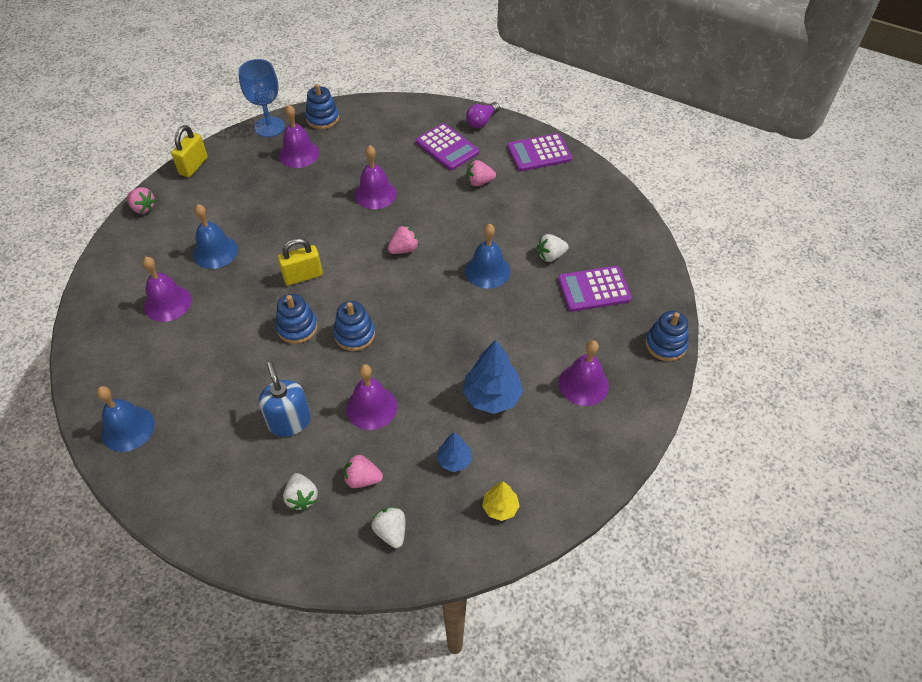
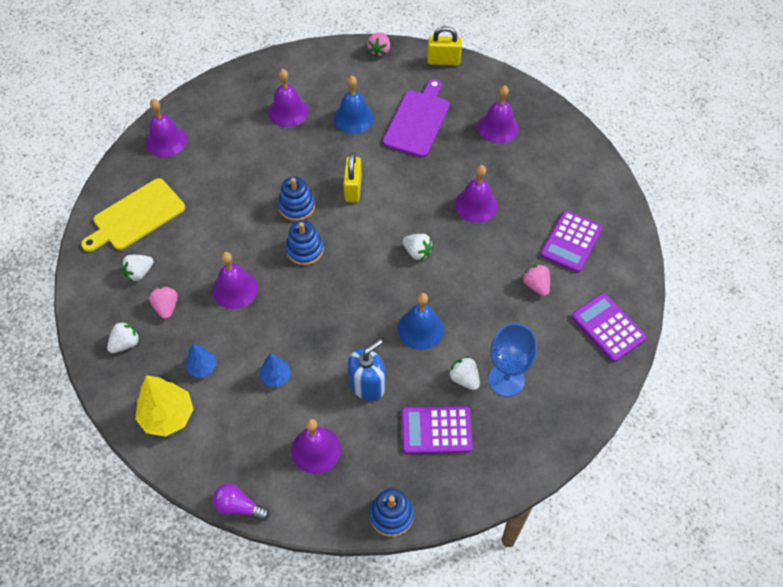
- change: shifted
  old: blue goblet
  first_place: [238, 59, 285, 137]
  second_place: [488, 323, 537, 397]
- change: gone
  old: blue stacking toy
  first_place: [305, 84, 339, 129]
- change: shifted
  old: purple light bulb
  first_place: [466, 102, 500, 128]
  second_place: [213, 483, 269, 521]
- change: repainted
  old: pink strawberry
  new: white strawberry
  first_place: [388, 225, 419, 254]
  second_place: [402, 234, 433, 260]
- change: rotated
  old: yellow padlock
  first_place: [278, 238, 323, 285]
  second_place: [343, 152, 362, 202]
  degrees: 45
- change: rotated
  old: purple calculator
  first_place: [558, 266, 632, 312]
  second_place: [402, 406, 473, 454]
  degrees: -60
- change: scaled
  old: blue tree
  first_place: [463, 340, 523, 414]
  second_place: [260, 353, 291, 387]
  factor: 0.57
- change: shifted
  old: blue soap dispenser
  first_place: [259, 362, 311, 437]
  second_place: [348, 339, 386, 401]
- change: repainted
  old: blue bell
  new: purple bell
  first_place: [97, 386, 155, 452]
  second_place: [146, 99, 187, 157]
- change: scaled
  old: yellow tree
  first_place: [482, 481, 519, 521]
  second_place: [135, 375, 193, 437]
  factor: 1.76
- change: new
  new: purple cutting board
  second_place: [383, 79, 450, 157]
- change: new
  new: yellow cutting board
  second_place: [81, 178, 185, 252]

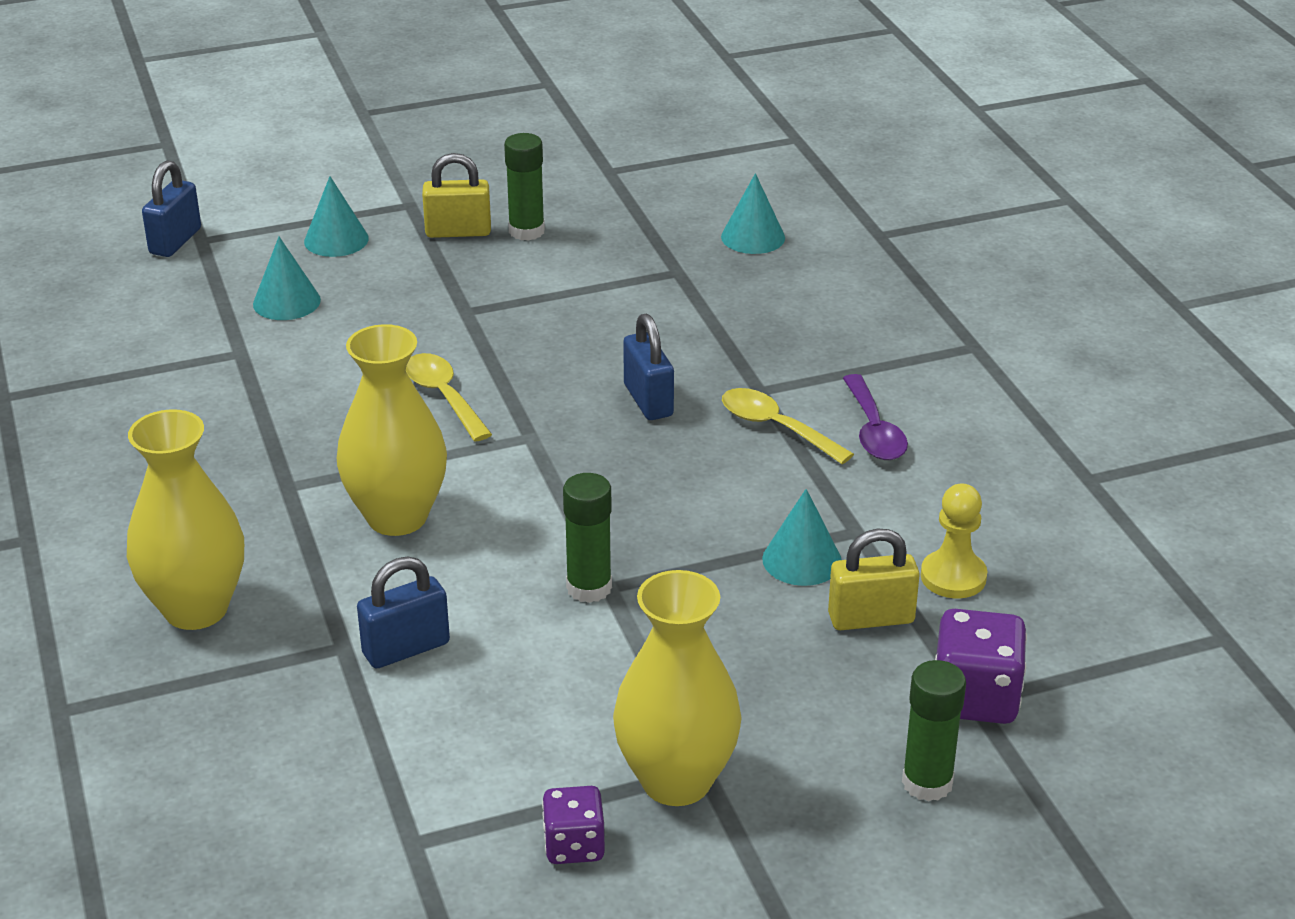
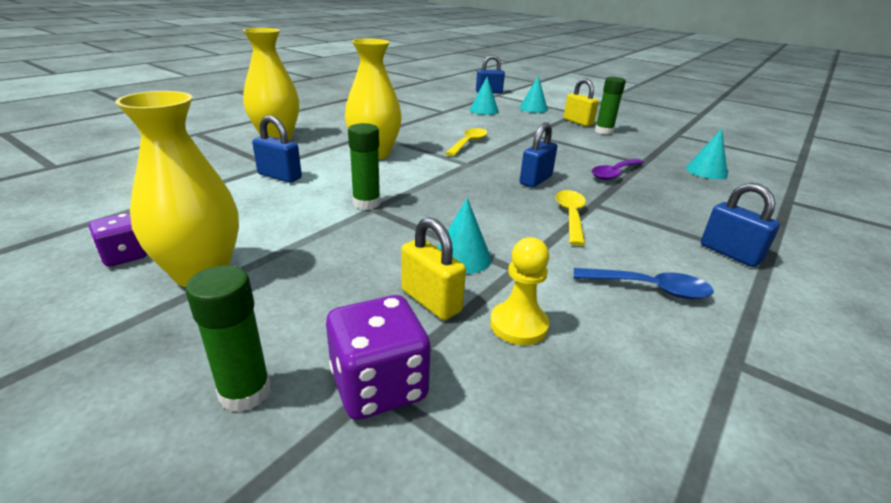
- change: shifted
  old: purple spoon
  first_place: [843, 374, 908, 460]
  second_place: [591, 159, 644, 180]
- change: new
  new: blue padlock
  second_place: [701, 183, 780, 267]
- change: new
  new: blue spoon
  second_place: [574, 268, 714, 299]

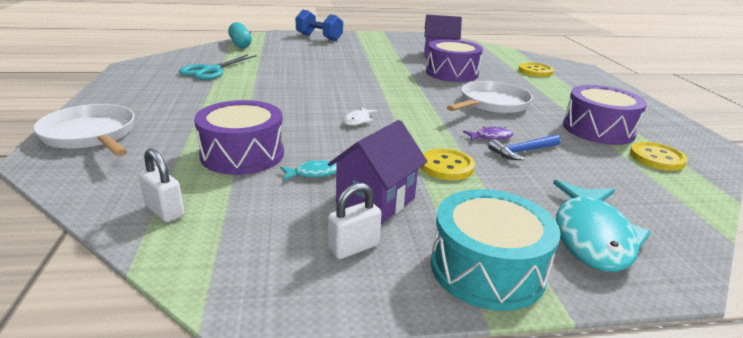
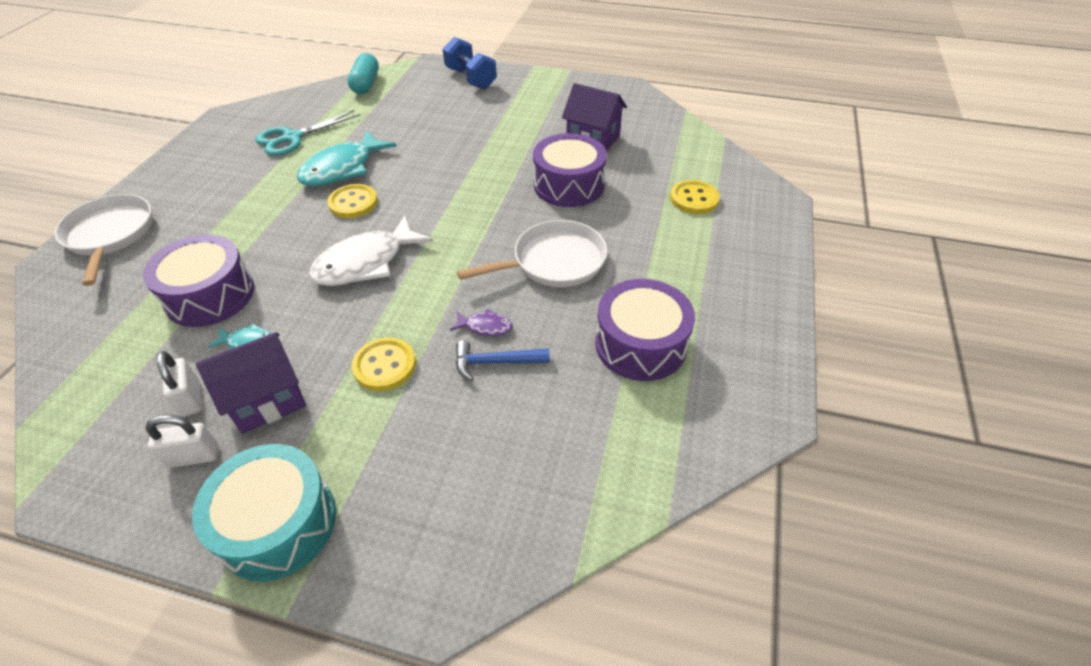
- change: scaled
  old: white fish
  first_place: [343, 107, 378, 126]
  second_place: [309, 215, 433, 286]
  factor: 2.2
- change: shifted
  old: yellow button
  first_place: [630, 142, 688, 171]
  second_place: [327, 184, 378, 218]
- change: shifted
  old: white padlock
  first_place: [138, 148, 184, 222]
  second_place: [156, 351, 202, 417]
- change: shifted
  old: turquoise fish
  first_place: [553, 180, 651, 272]
  second_place: [297, 130, 397, 186]

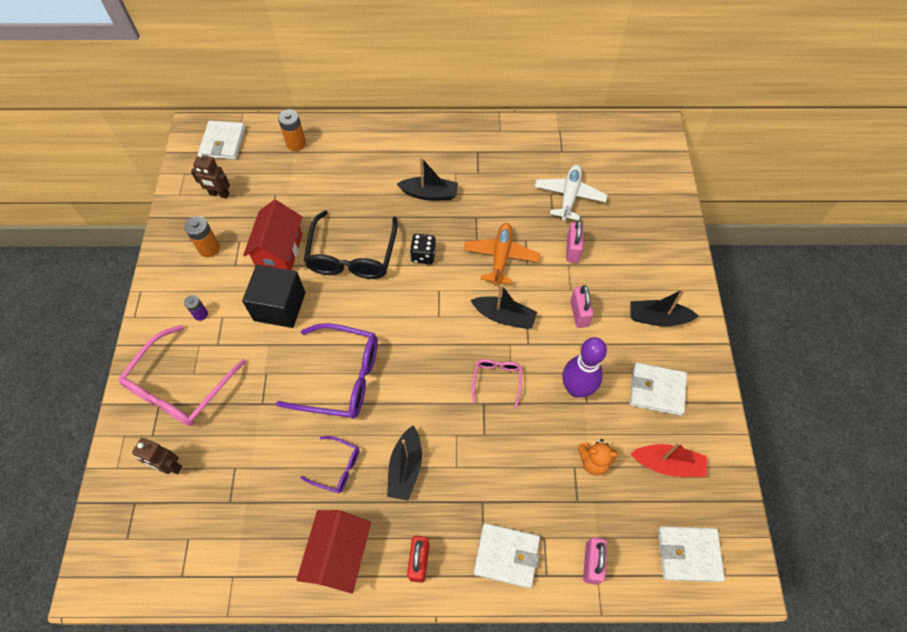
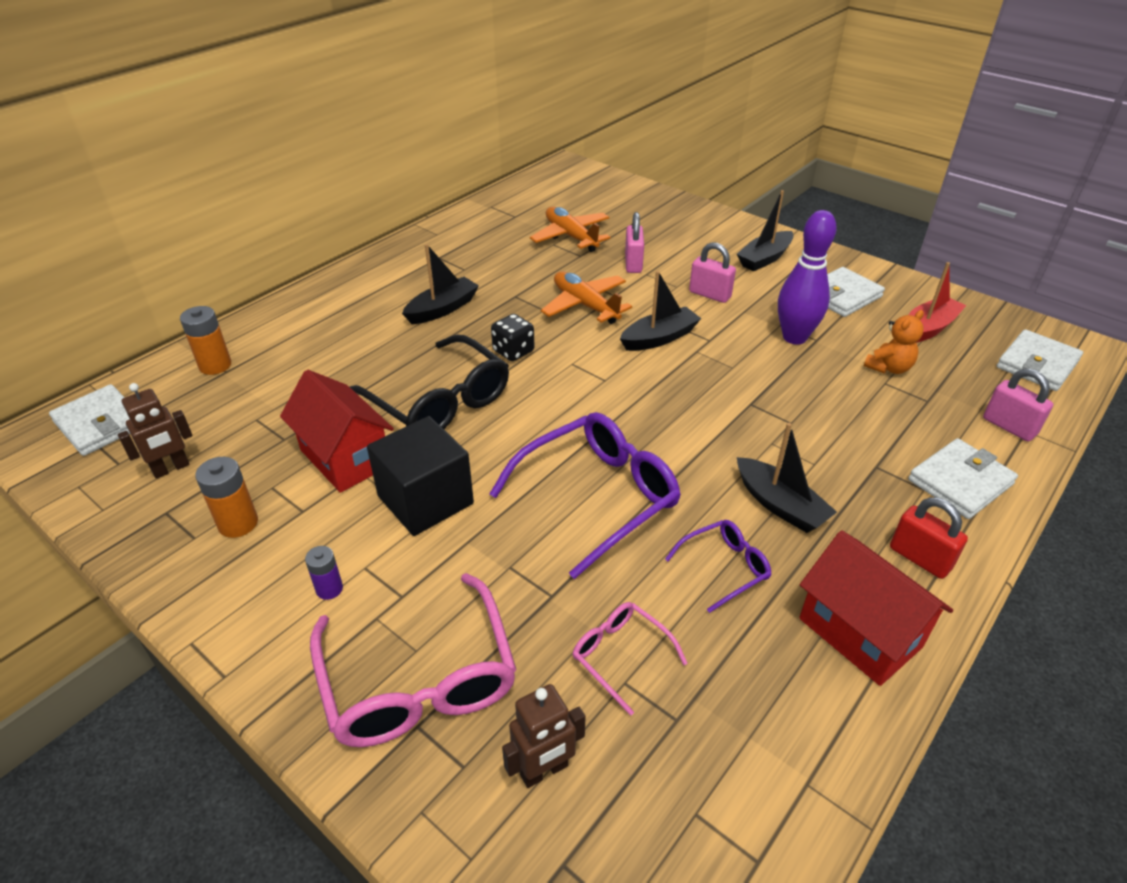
- change: repainted
  old: white plane
  new: orange plane
  first_place: [534, 165, 607, 221]
  second_place: [530, 207, 611, 252]
- change: rotated
  old: pink padlock
  first_place: [566, 220, 584, 263]
  second_place: [625, 212, 644, 273]
  degrees: 45
- change: shifted
  old: pink glasses
  first_place: [472, 359, 522, 408]
  second_place: [573, 602, 688, 716]

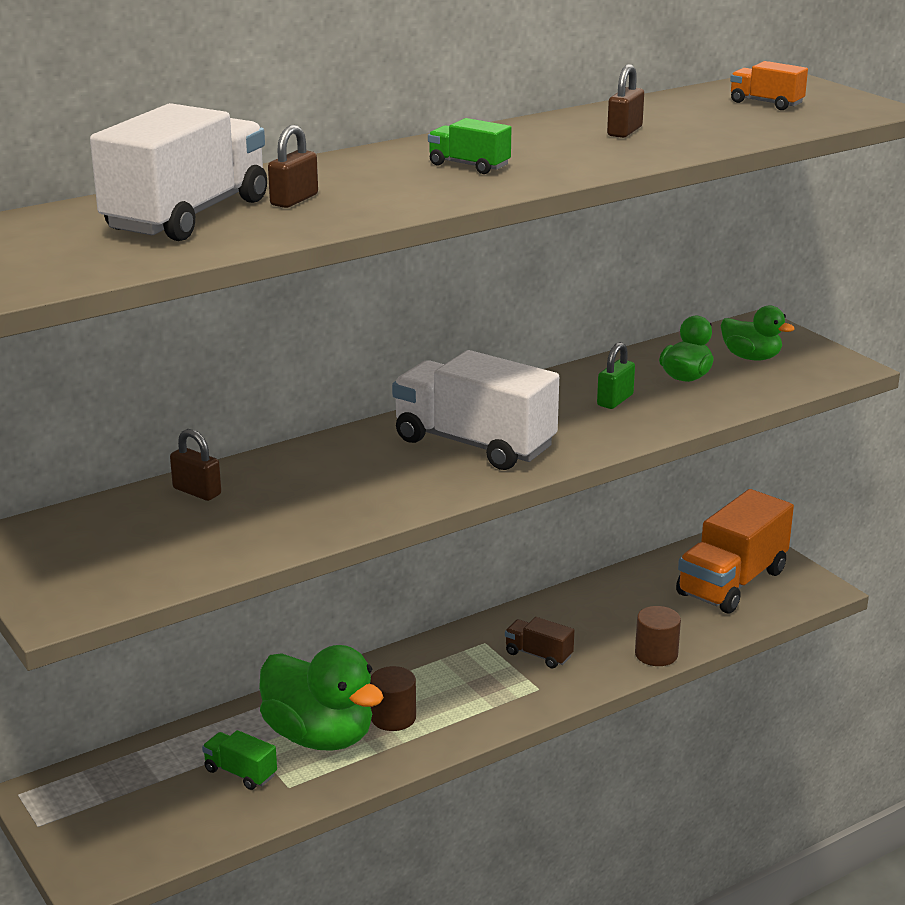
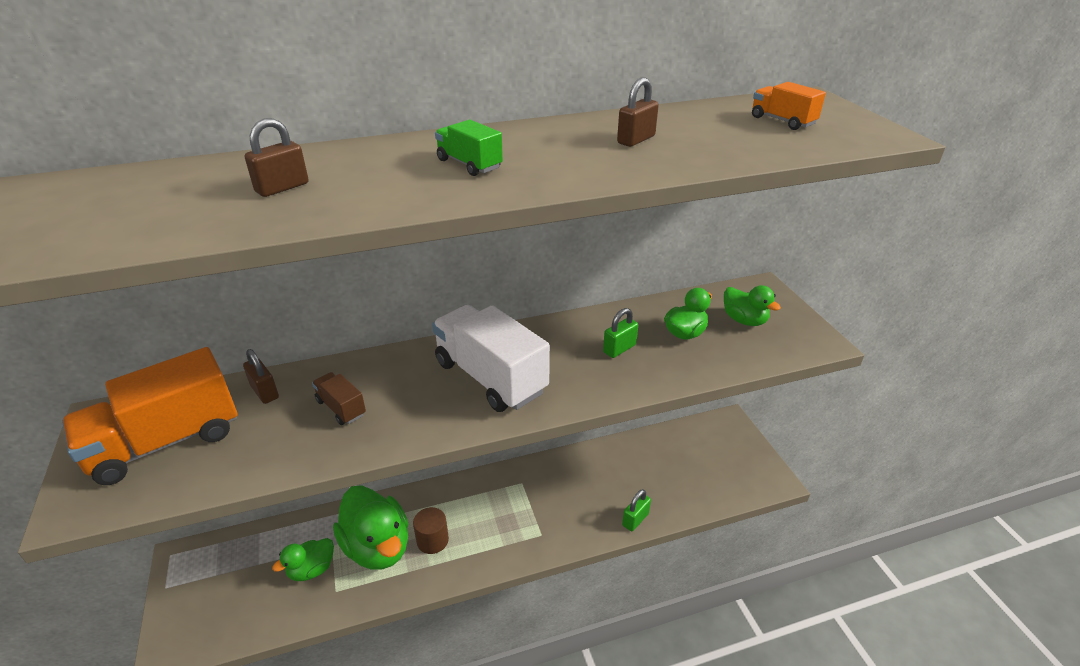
- change: gone
  old: white truck
  first_place: [90, 103, 267, 241]
- change: shifted
  old: orange truck
  first_place: [676, 489, 794, 614]
  second_place: [62, 347, 237, 485]
- change: swapped
  old: brown cylinder
  new: green padlock
  first_place: [635, 606, 681, 666]
  second_place: [622, 489, 651, 531]
- change: shifted
  old: brown truck
  first_place: [505, 617, 574, 669]
  second_place: [312, 372, 366, 425]
- change: swapped
  old: green truck
  new: green duck
  first_place: [202, 730, 277, 790]
  second_place: [272, 538, 334, 581]

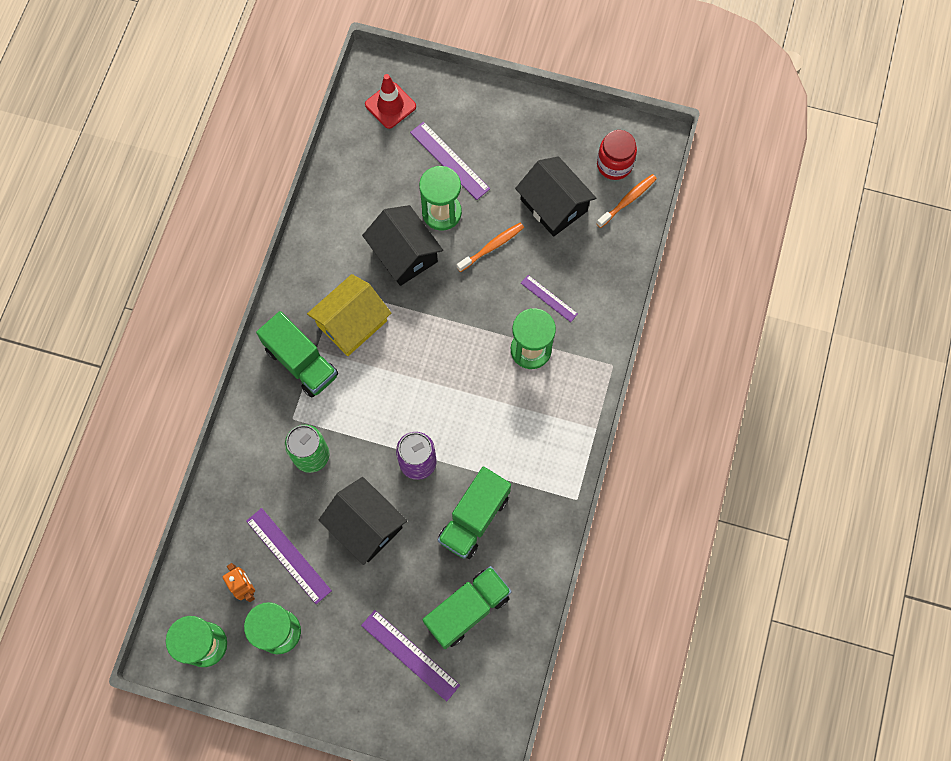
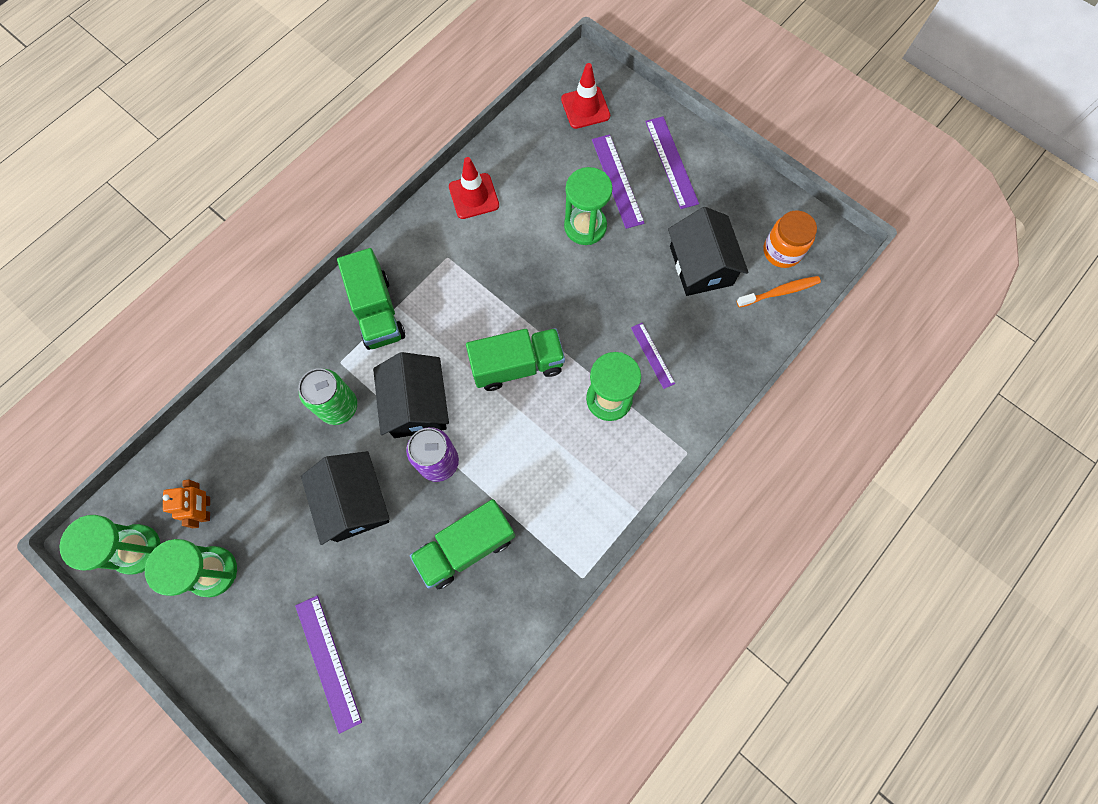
- change: repainted
  old: red jar
  new: orange jar
  first_place: [597, 130, 637, 180]
  second_place: [764, 210, 817, 268]
- change: shifted
  old: black house
  first_place: [362, 205, 443, 286]
  second_place: [373, 352, 449, 438]
- change: gone
  old: orange toothbrush
  first_place: [457, 223, 524, 272]
- change: gone
  old: yellow house
  first_place: [307, 274, 391, 356]
- change: shifted
  old: purple ruler
  first_place: [246, 508, 332, 604]
  second_place: [645, 116, 699, 209]
- change: shifted
  old: green truck
  first_place: [422, 566, 511, 649]
  second_place: [466, 328, 565, 391]
- change: new
  new: red traffic cone
  second_place: [449, 157, 499, 219]

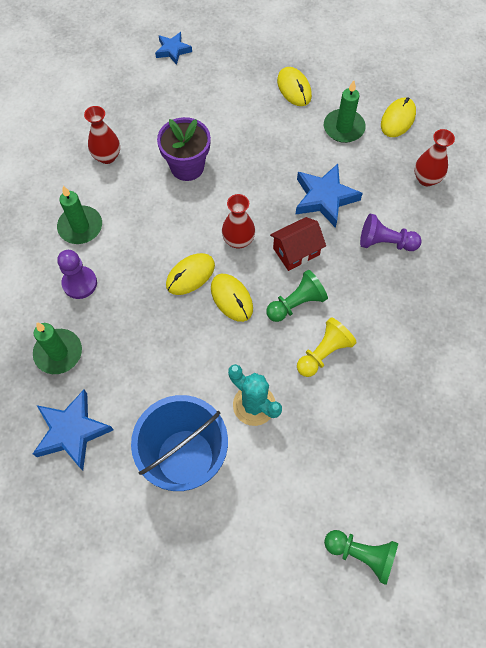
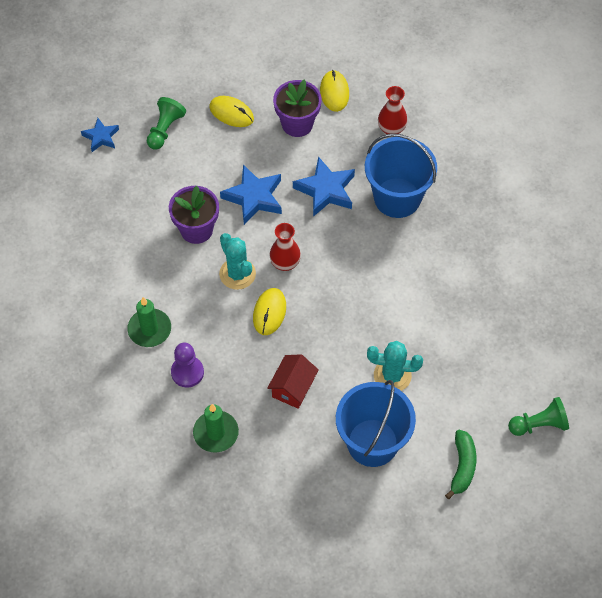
- change: swapped
  old: green candle
  new: purple flower pot
  first_place: [324, 80, 366, 143]
  second_place: [273, 79, 322, 137]
- change: gone
  old: red vase
  first_place: [84, 106, 120, 164]
- change: swapped
  old: purple pawn
  new: blue bucket
  first_place: [360, 214, 422, 251]
  second_place: [365, 133, 437, 218]
- change: shifted
  old: red house
  first_place: [270, 217, 326, 271]
  second_place: [267, 354, 318, 409]
- change: shifted
  old: green pawn
  first_place: [266, 270, 328, 322]
  second_place: [147, 97, 186, 149]
- change: gone
  old: yellow mouse
  first_place: [211, 274, 253, 322]
- change: gone
  old: yellow pawn
  first_place: [297, 317, 357, 377]
- change: shifted
  old: blue star
  first_place: [33, 390, 113, 470]
  second_place: [220, 165, 282, 225]
- change: new
  new: turquoise cactus
  second_place: [219, 233, 256, 290]
- change: new
  new: green banana
  second_place: [445, 430, 476, 499]

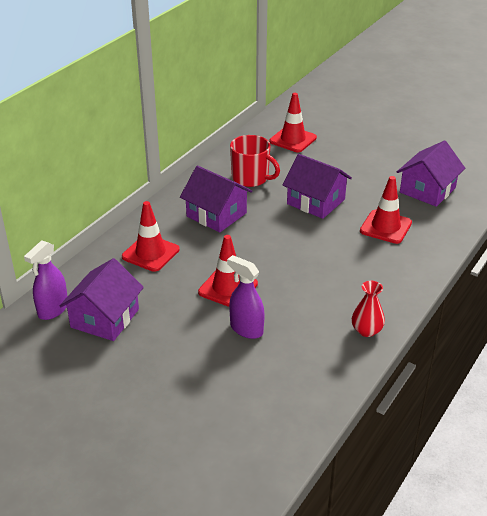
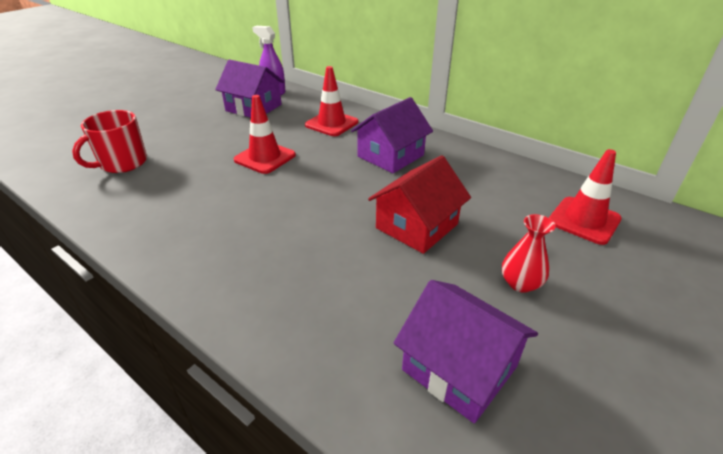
- change: shifted
  old: red mug
  first_place: [230, 135, 280, 187]
  second_place: [72, 110, 147, 173]
- change: repainted
  old: purple house
  new: red house
  first_place: [283, 154, 352, 219]
  second_place: [368, 156, 471, 254]
- change: gone
  old: red traffic cone
  first_place: [360, 176, 412, 244]
- change: gone
  old: purple spray bottle
  first_place: [227, 255, 265, 339]
- change: shifted
  old: red vase
  first_place: [352, 281, 385, 337]
  second_place: [502, 214, 556, 293]

